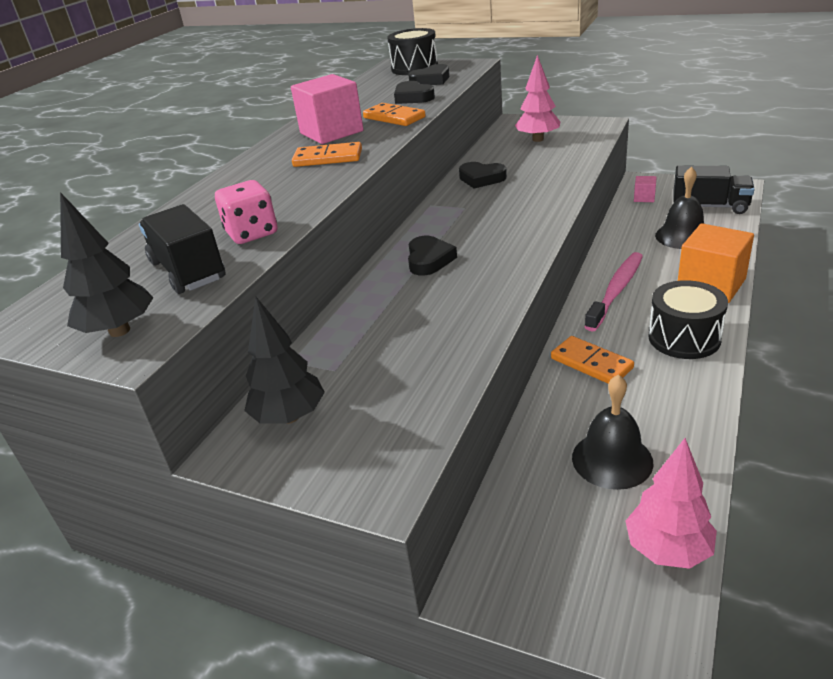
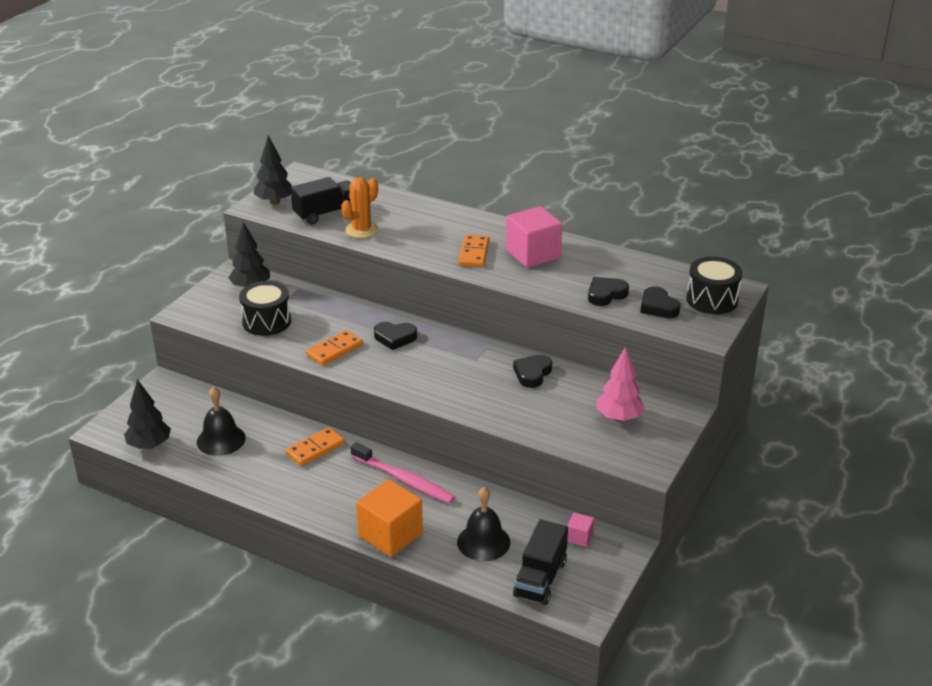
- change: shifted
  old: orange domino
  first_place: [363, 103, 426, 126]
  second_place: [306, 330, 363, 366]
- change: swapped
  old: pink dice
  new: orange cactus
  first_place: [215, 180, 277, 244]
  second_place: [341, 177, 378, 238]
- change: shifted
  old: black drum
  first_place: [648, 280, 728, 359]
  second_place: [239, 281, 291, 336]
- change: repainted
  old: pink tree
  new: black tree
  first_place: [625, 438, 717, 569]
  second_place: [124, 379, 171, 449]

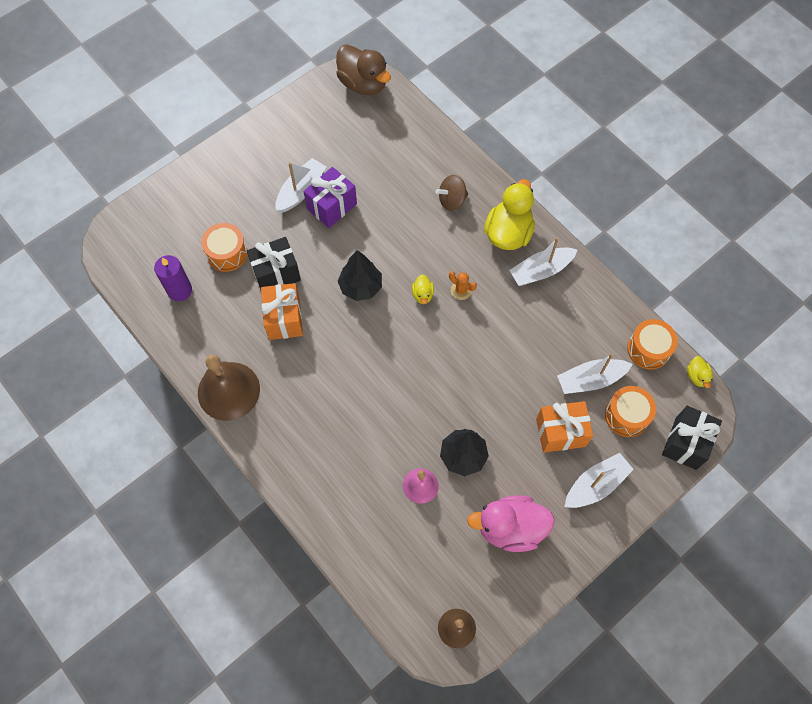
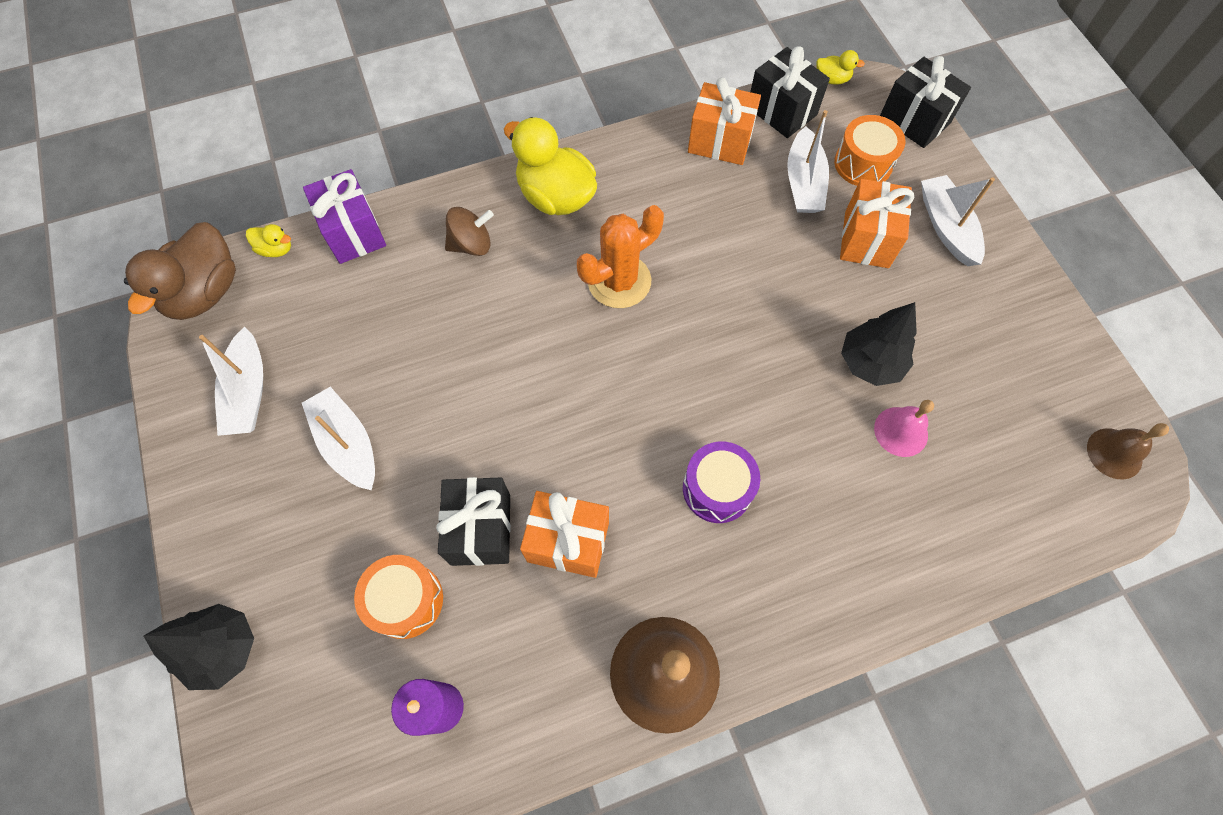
- change: rotated
  old: brown duck
  first_place: [336, 44, 391, 95]
  second_place: [124, 222, 236, 320]
  degrees: 135
- change: shifted
  old: purple gift
  first_place: [304, 167, 357, 228]
  second_place: [303, 169, 386, 264]
- change: rotated
  old: brown spinning top
  first_place: [436, 175, 468, 211]
  second_place: [445, 207, 494, 256]
  degrees: -105
- change: shifted
  old: white boat
  first_place: [509, 237, 577, 286]
  second_place: [199, 327, 263, 436]
- change: shifted
  old: black tree
  first_place: [338, 250, 382, 301]
  second_place: [144, 604, 254, 690]
- change: scaled
  old: orange cactus
  first_place: [449, 271, 477, 300]
  second_place: [577, 205, 664, 308]
  factor: 2.0
- change: shifted
  old: yellow duck
  first_place: [412, 274, 434, 304]
  second_place: [246, 224, 291, 257]
- change: swapped
  old: orange drum
  new: black gift
  first_place: [627, 319, 678, 369]
  second_place: [750, 46, 830, 138]
- change: gone
  old: pink duck
  first_place: [467, 495, 555, 552]
- change: new
  new: orange gift
  second_place: [688, 77, 761, 165]
- change: new
  new: purple drum
  second_place: [683, 442, 760, 523]

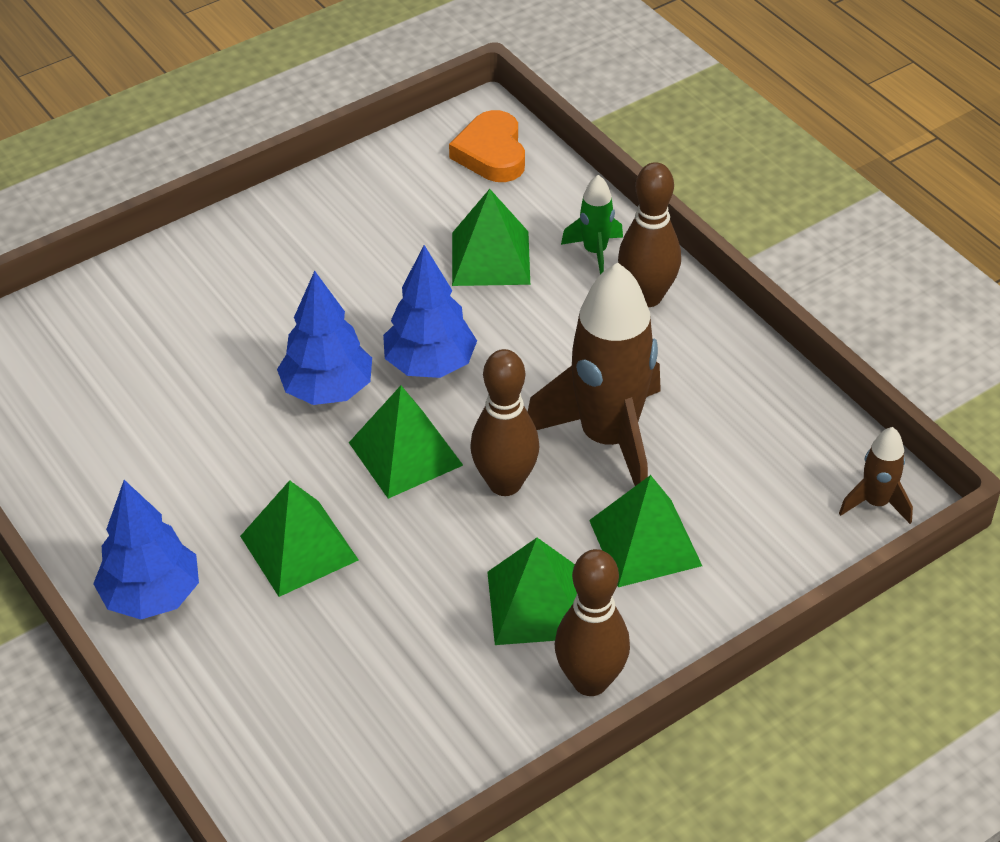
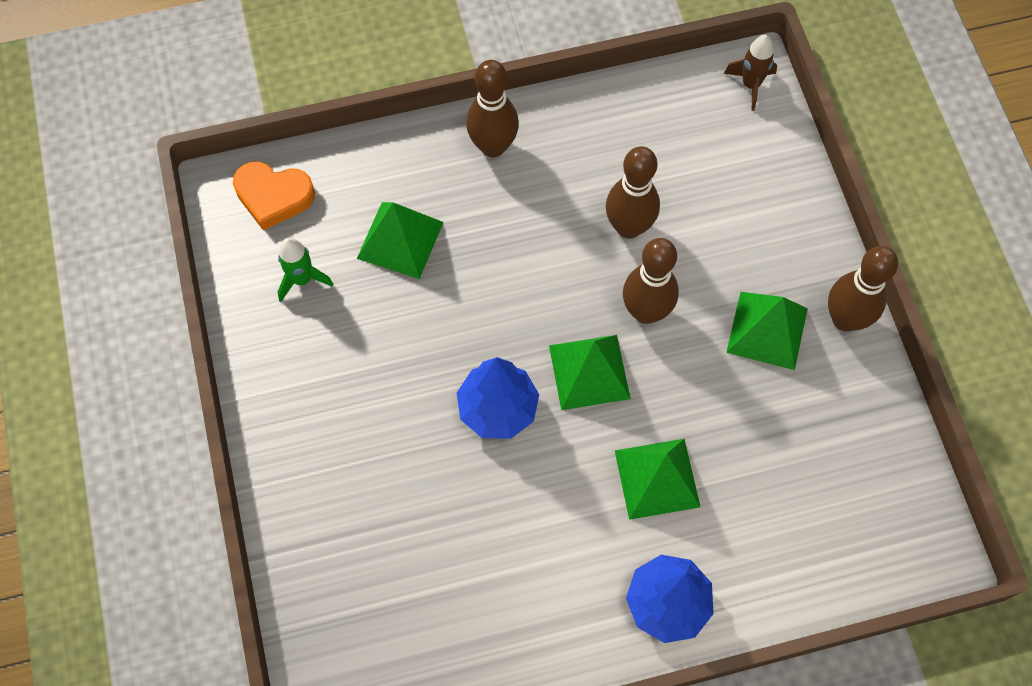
- change: shifted
  old: green rocket
  first_place: [561, 175, 623, 274]
  second_place: [278, 238, 333, 302]
- change: gone
  old: blue tree
  first_place: [383, 245, 477, 378]
- change: swapped
  old: brown rocket
  new: brown bowling pin
  first_place: [528, 262, 661, 486]
  second_place: [606, 146, 660, 239]
- change: gone
  old: green pyramid
  first_place: [589, 475, 702, 587]

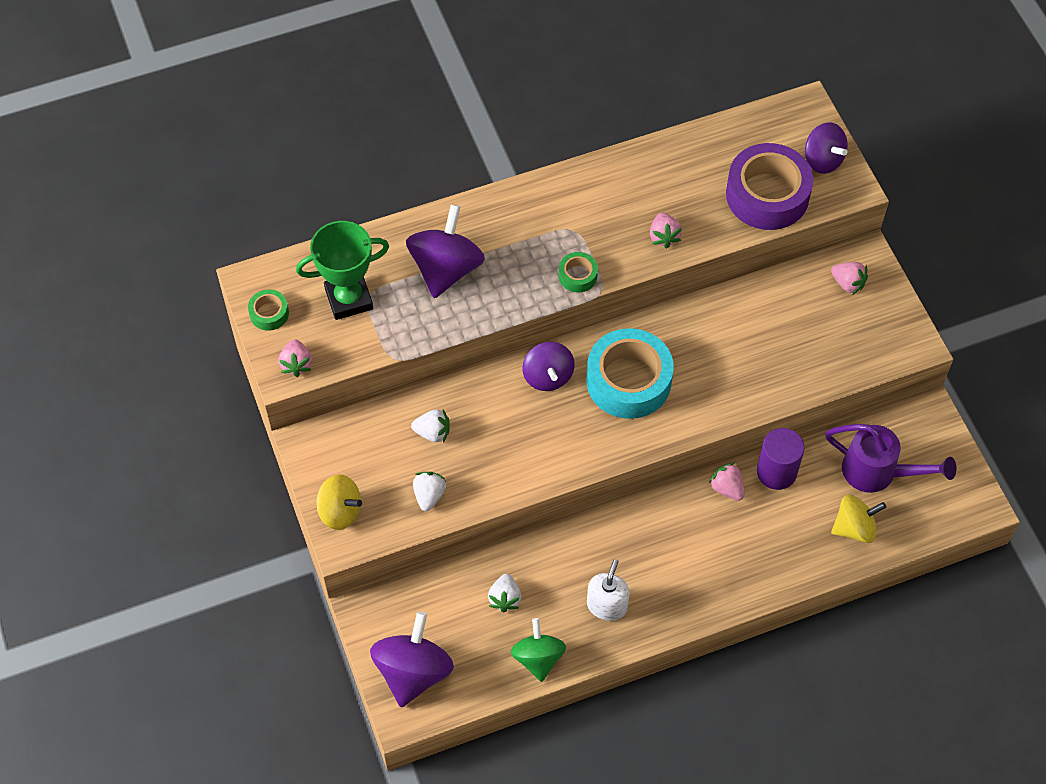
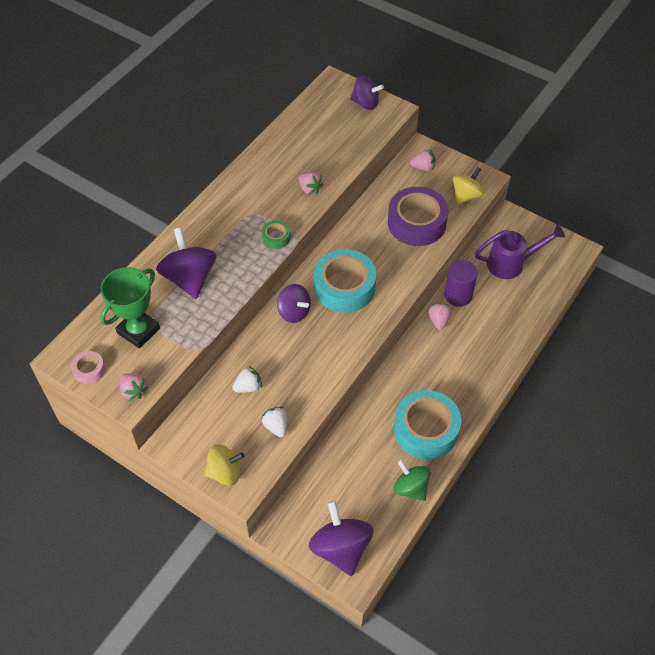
- change: shifted
  old: purple tape
  first_place: [726, 143, 813, 230]
  second_place: [388, 187, 449, 246]
- change: repainted
  old: green tape
  new: pink tape
  first_place: [248, 289, 289, 331]
  second_place: [71, 351, 105, 384]
- change: rotated
  old: pink strawberry
  first_place: [709, 463, 745, 501]
  second_place: [428, 303, 451, 330]
  degrees: 75
- change: shifted
  old: yellow spinning top
  first_place: [831, 495, 886, 543]
  second_place: [453, 167, 484, 205]
- change: swapped
  old: white soap dispenser
  new: turquoise tape
  first_place: [587, 559, 630, 621]
  second_place: [394, 390, 461, 459]
- change: gone
  old: white strawberry
  first_place: [488, 574, 522, 612]

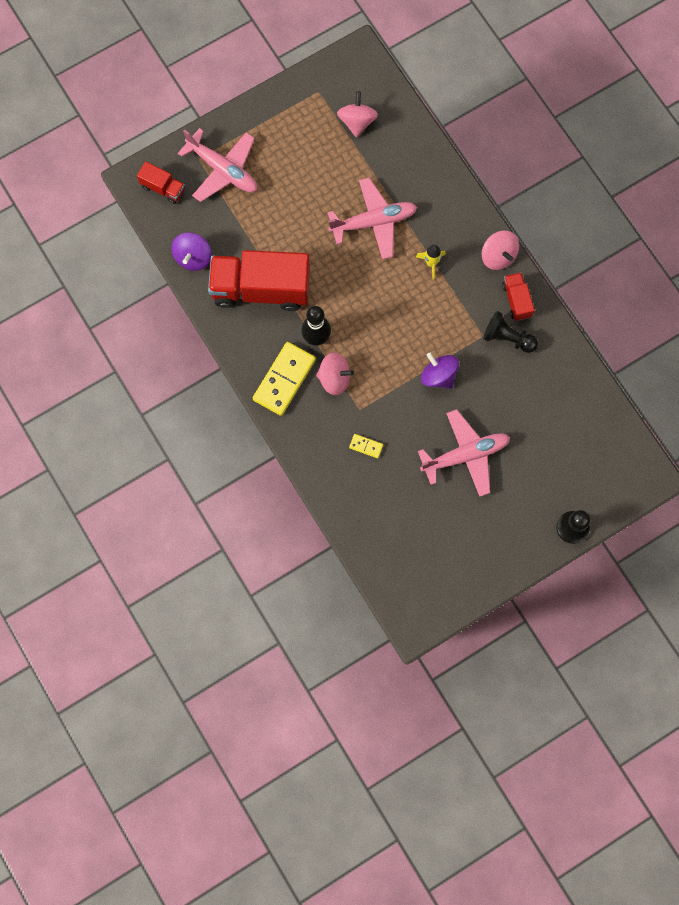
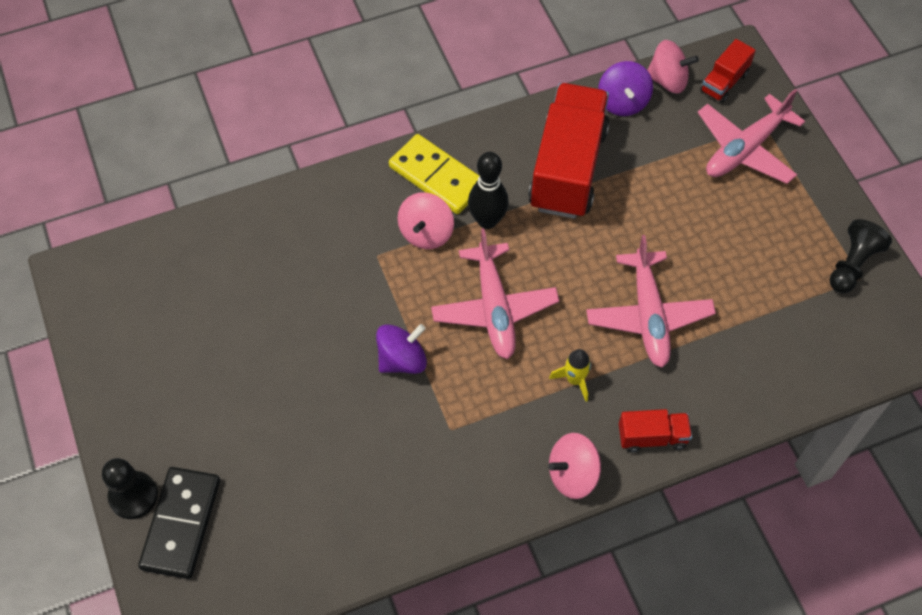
- change: shifted
  old: pink spinning top
  first_place: [337, 91, 378, 137]
  second_place: [647, 40, 699, 94]
- change: rotated
  old: purple spinning top
  first_place: [172, 232, 212, 271]
  second_place: [598, 61, 653, 116]
  degrees: -120
- change: shifted
  old: red truck
  first_place: [502, 272, 535, 321]
  second_place: [619, 409, 692, 453]
- change: shifted
  old: black pawn
  first_place: [483, 311, 538, 353]
  second_place: [829, 219, 892, 293]
- change: shifted
  old: pink plane
  first_place: [418, 409, 510, 497]
  second_place: [431, 228, 559, 359]
- change: gone
  old: yellow domino
  first_place: [349, 434, 383, 458]
- change: new
  new: black domino
  second_place: [138, 467, 220, 579]

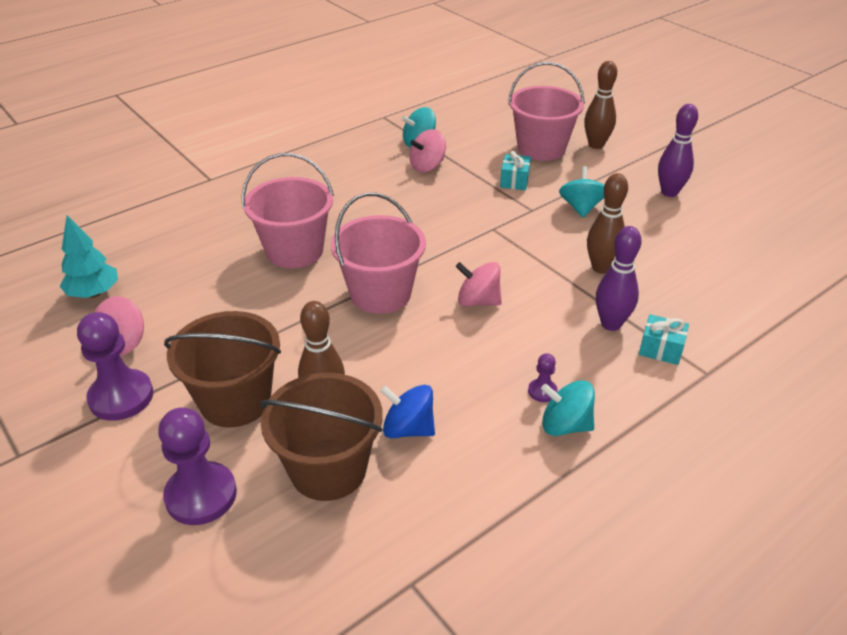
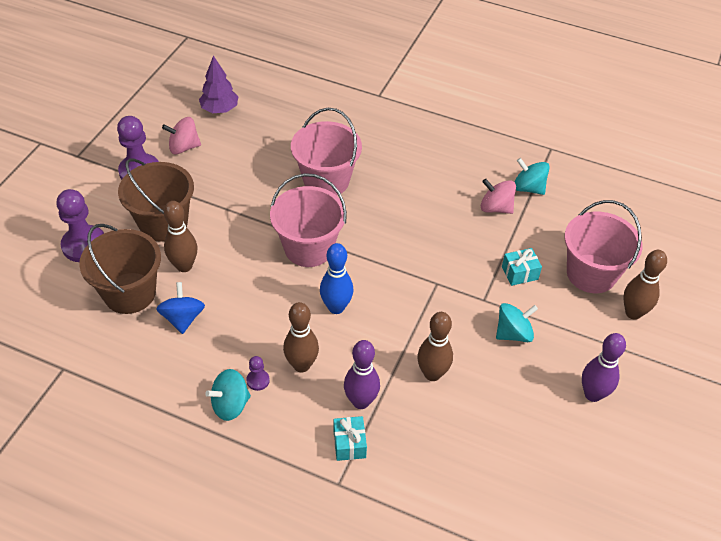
- change: repainted
  old: turquoise tree
  new: purple tree
  first_place: [60, 215, 118, 298]
  second_place: [199, 56, 238, 113]
- change: swapped
  old: pink spinning top
  new: blue bowling pin
  first_place: [456, 262, 502, 306]
  second_place: [320, 243, 353, 314]
- change: rotated
  old: turquoise spinning top
  first_place: [541, 380, 595, 436]
  second_place: [205, 369, 251, 421]
  degrees: -105
- change: new
  new: brown bowling pin
  second_place: [283, 302, 319, 372]

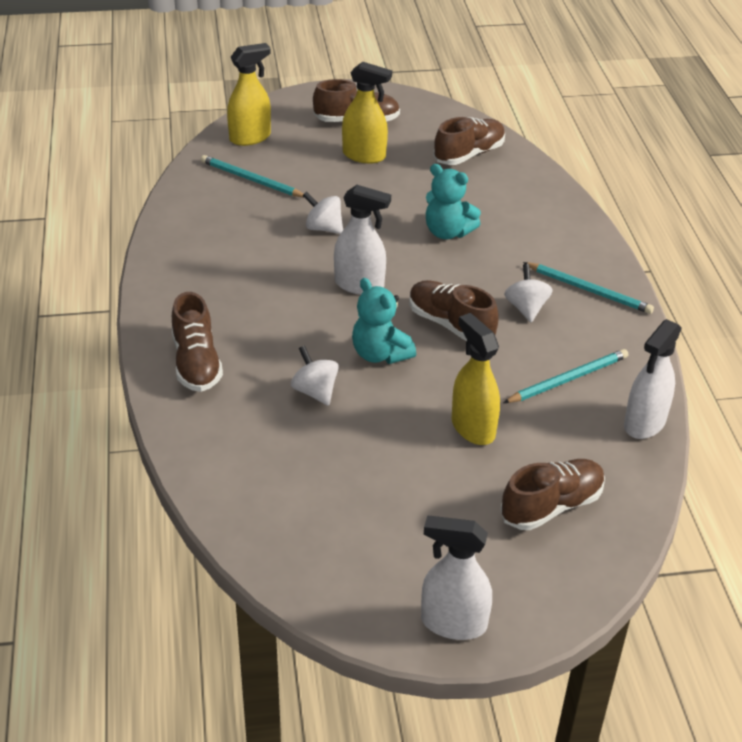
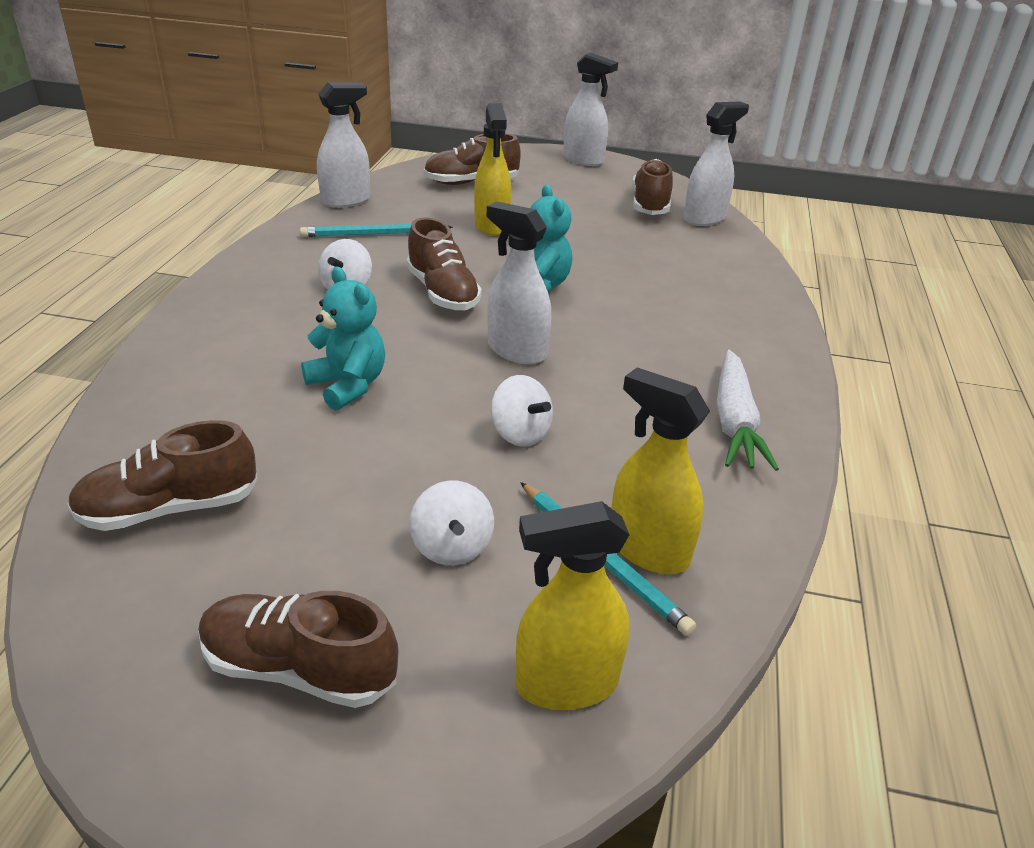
- change: shifted
  old: yellow spray bottle
  first_place: [342, 62, 392, 163]
  second_place: [611, 367, 710, 574]
- change: gone
  old: turquoise pencil
  first_place: [523, 262, 654, 314]
- change: shifted
  old: brown shoe
  first_place: [172, 292, 223, 392]
  second_place: [632, 159, 673, 215]
- change: shifted
  old: white spinning top
  first_place: [291, 346, 339, 406]
  second_place: [410, 481, 494, 565]
- change: new
  new: white spray bottle
  second_place: [683, 102, 749, 226]
- change: new
  new: white carrot
  second_place: [717, 350, 779, 471]

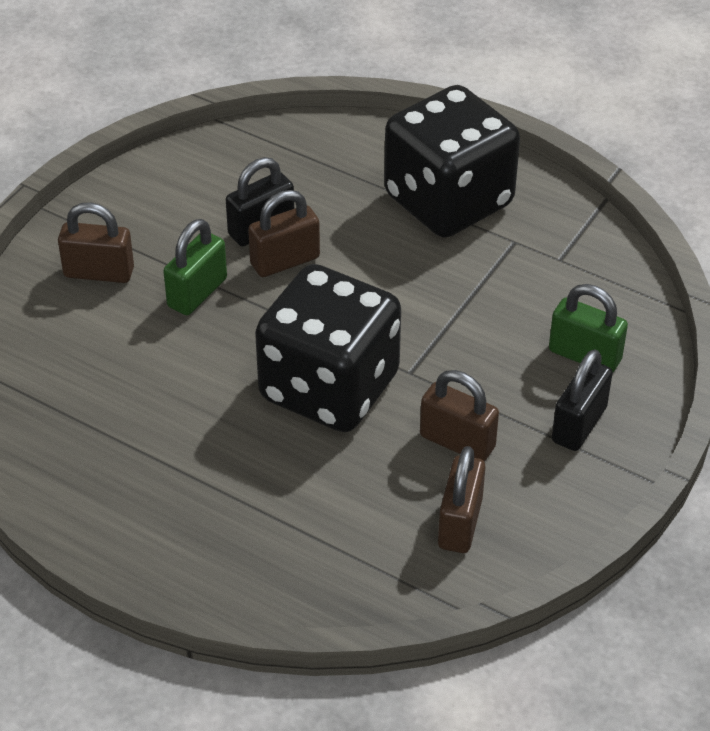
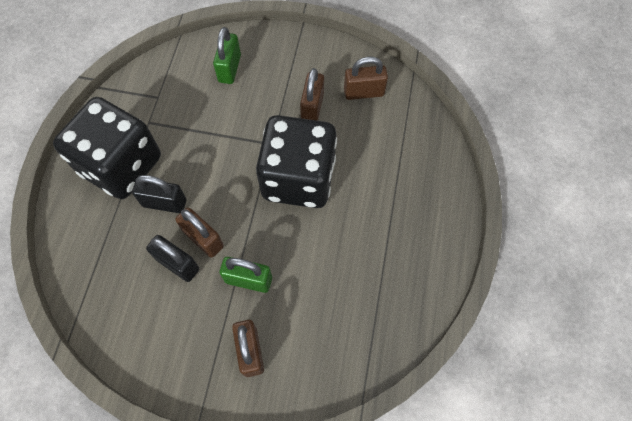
- change: shifted
  old: black padlock
  first_place: [552, 349, 613, 451]
  second_place: [132, 175, 186, 213]

